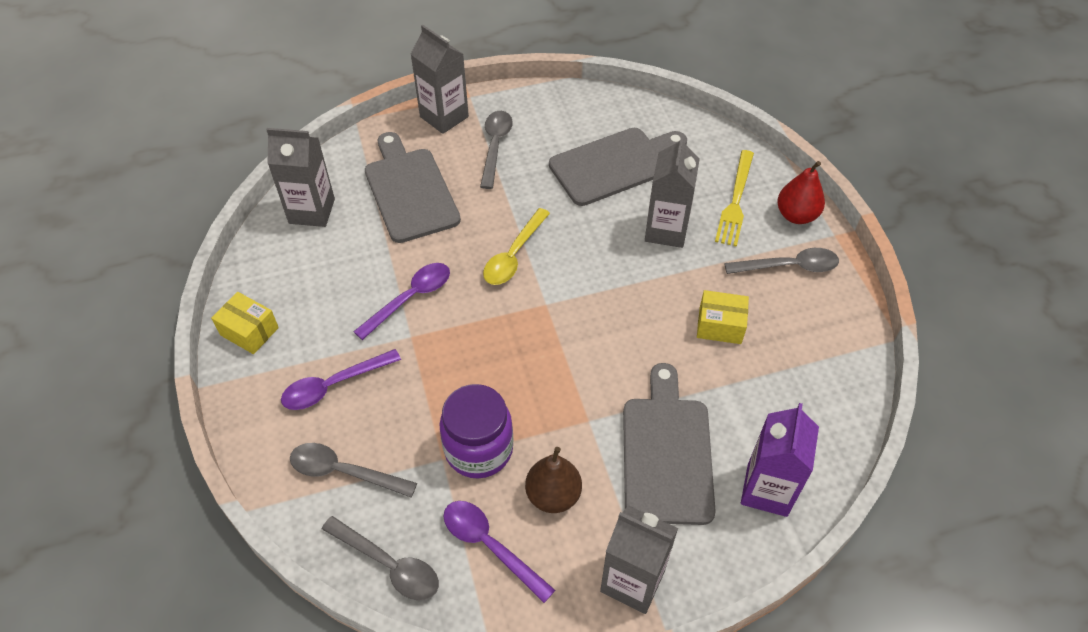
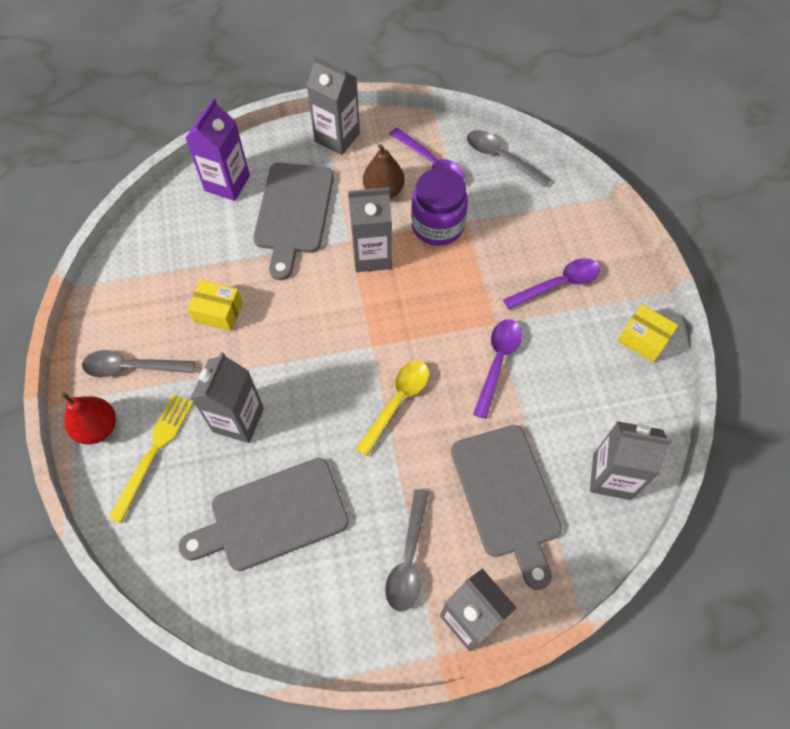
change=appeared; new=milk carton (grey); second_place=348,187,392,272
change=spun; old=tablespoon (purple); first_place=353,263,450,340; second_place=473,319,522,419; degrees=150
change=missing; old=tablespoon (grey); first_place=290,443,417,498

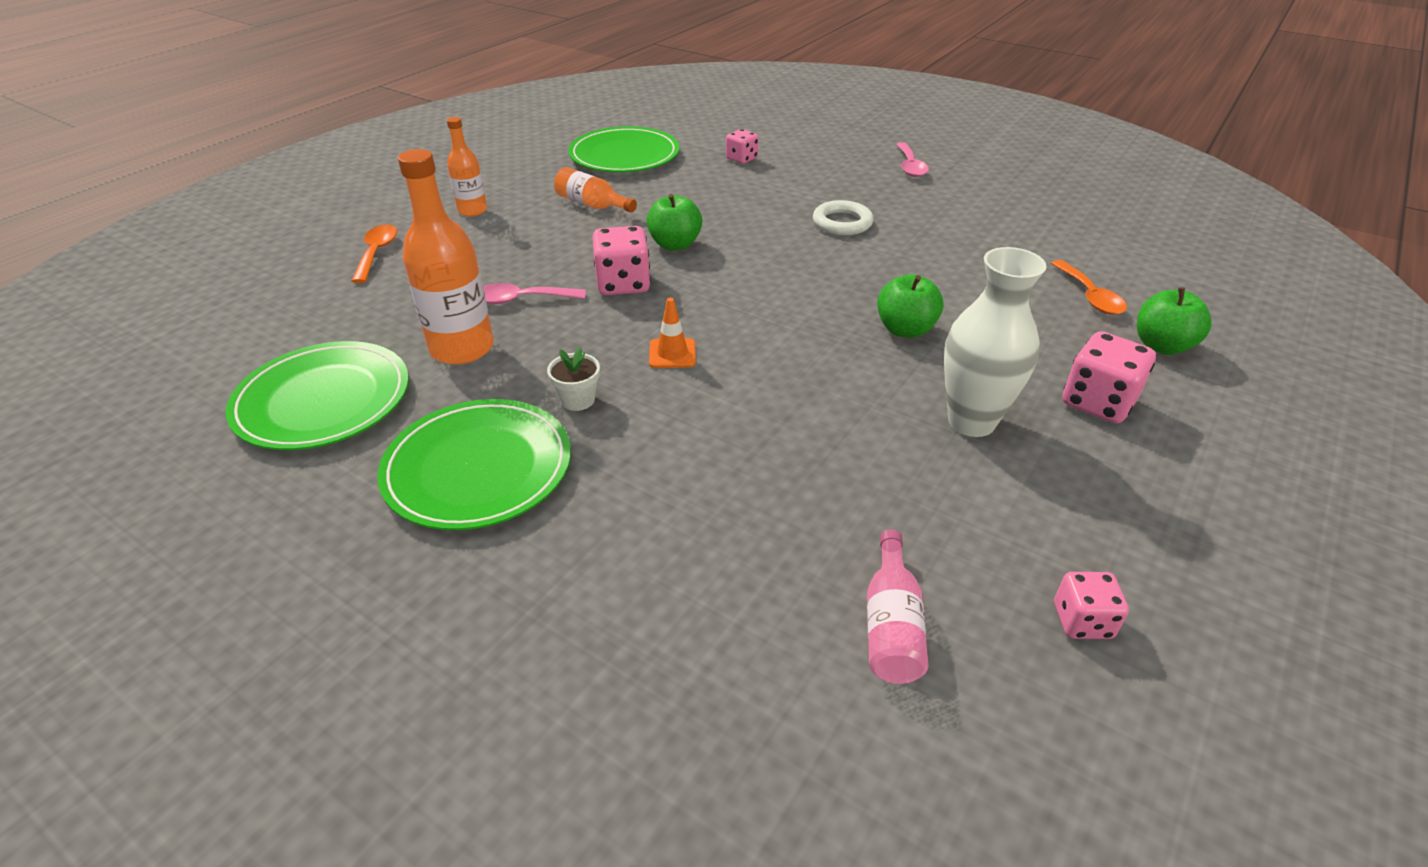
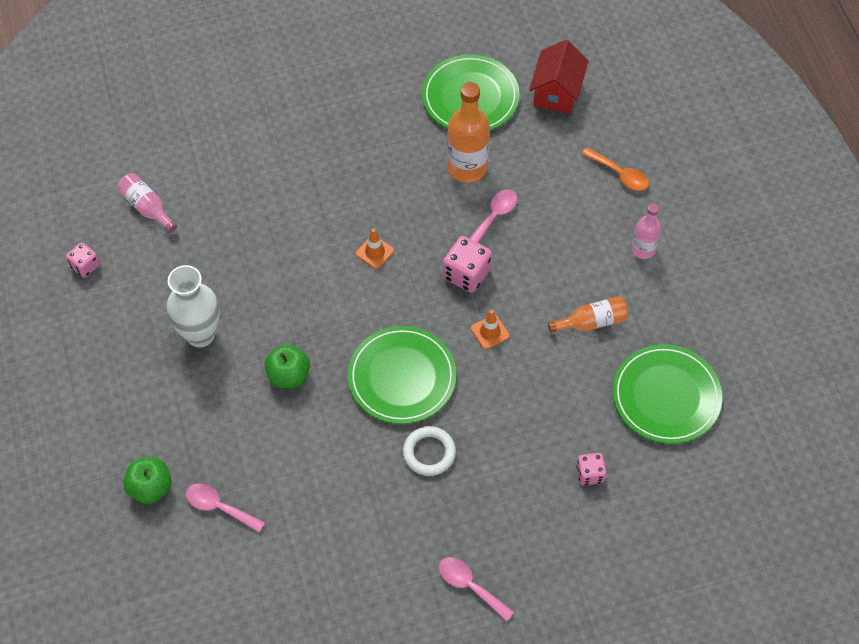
change=colour; old=tablespoon (bright orange); new=tablespoon (rose-pink); first_place=1051,260,1127,315; second_place=186,483,265,532
change=relocated; old=dinner plate (emerald); first_place=377,399,571,530; second_place=348,326,456,424
change=exchanged; old=apple fruit (emerald); new=safety cone (bright orange); first_place=647,194,702,251; second_place=471,310,510,350
change=appeared; new=house (red); second_place=529,40,589,114
change=colour; old=flask (bright orange); new=flask (rose-pink); first_place=447,117,487,216; second_place=631,203,661,259
change=missing; old=plant pot (snow-white); first_place=547,347,600,411
change=missing; old=die (rose-pink); first_place=1062,331,1156,424

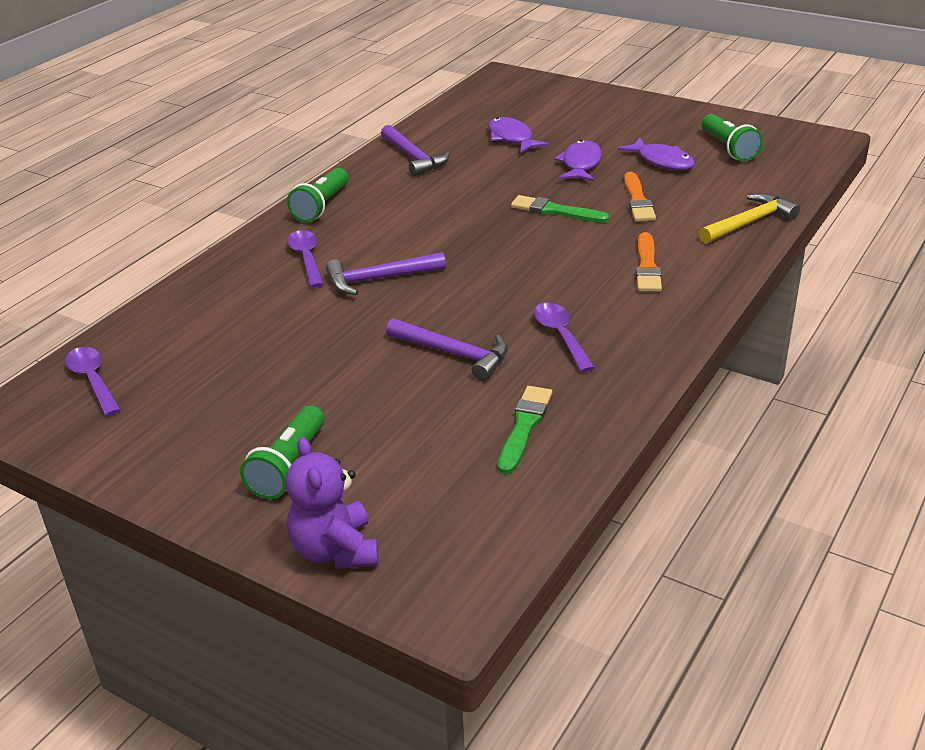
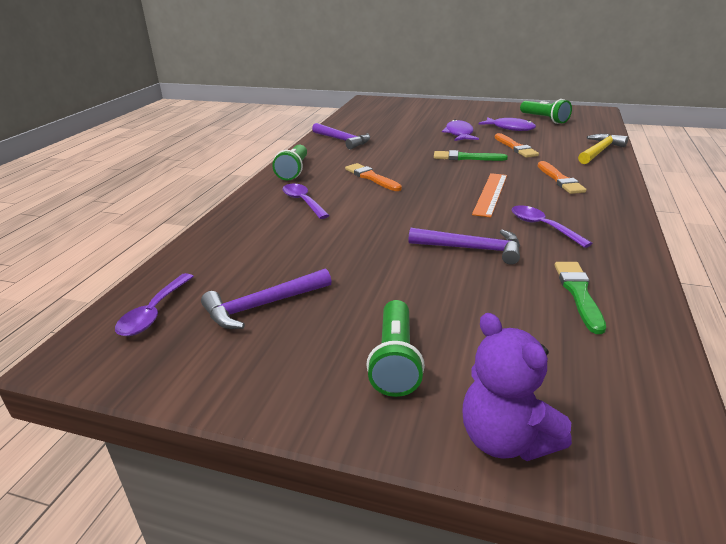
change=spun; old=tablespoon (purple); first_place=65,347,121,416; second_place=115,273,194,336; degrees=-120
change=relocated; old=carpenter's hammer (purple); first_place=326,252,446,295; second_place=201,268,332,329
change=appeared; new=brush (bright orange); second_place=345,163,402,191
change=appeared; new=measuring stick (bright orange); second_place=472,173,507,218
change=missing; old=fish figure (purple); first_place=488,117,549,153

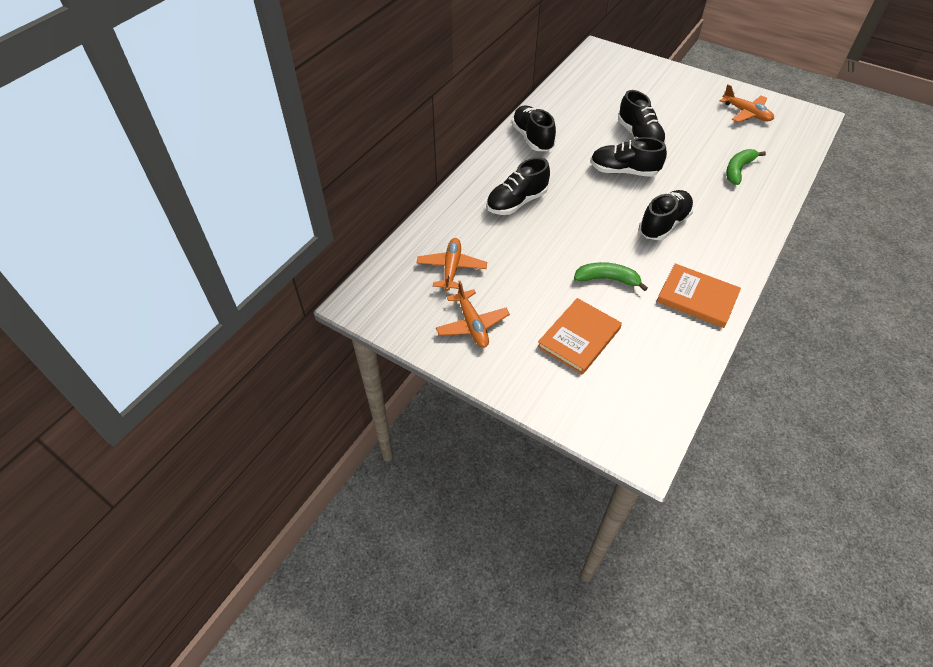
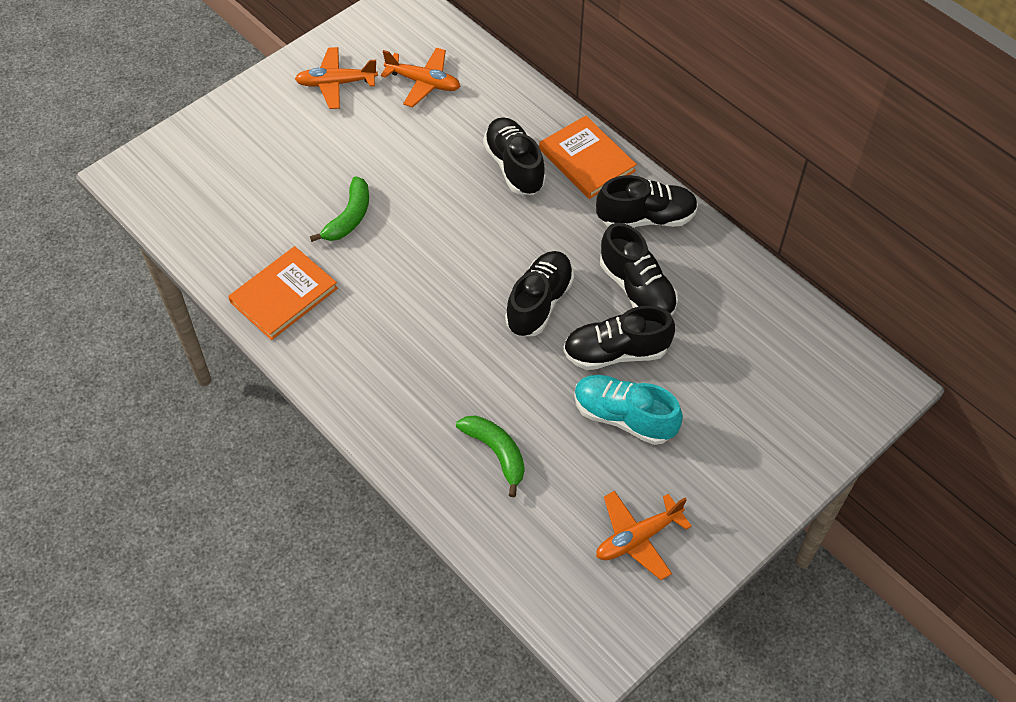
change=relocated; old=book (bright orange); first_place=537,298,622,375; second_place=539,116,637,199
change=appeared; new=shoe (turquoise); second_place=574,375,683,445
change=relocated; old=shoe (jet-black); first_place=639,190,694,240; second_place=600,223,678,316

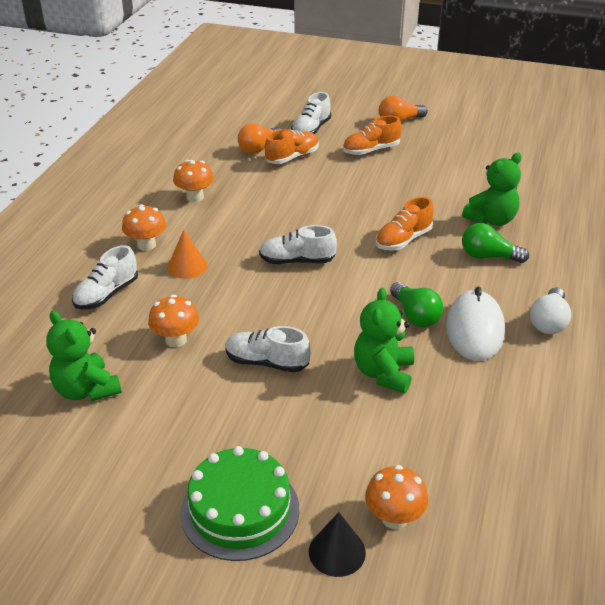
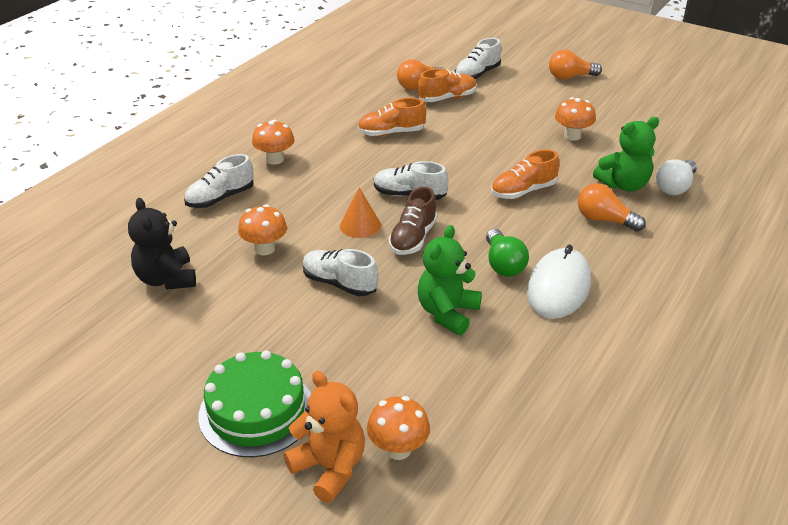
change=colour; old=teddy bear (emerald); new=teddy bear (jet-black); first_place=46,310,122,401; second_place=128,198,196,290
change=exchanged; old=solid cone (jet-black); new=teddy bear (bright orange); first_place=309,512,366,577; second_place=284,371,365,503
change=relocated; old=solid cone (bright orange); first_place=167,230,208,279; second_place=340,187,381,238
change=relocated; old=shoe (bright orange); first_place=343,115,402,155; second_place=358,98,426,136
change=appeared; new=shoe (russet); second_place=389,187,437,255
change=relocated; old=fungus (bright orange); first_place=173,160,214,202; second_place=555,97,596,141
change=colour; old=bulb (emerald); new=bulb (bright orange); first_place=462,223,529,263; second_place=578,183,646,231
change=relocated; old=bulb (snow-white); first_place=530,287,571,334; second_place=656,160,697,195

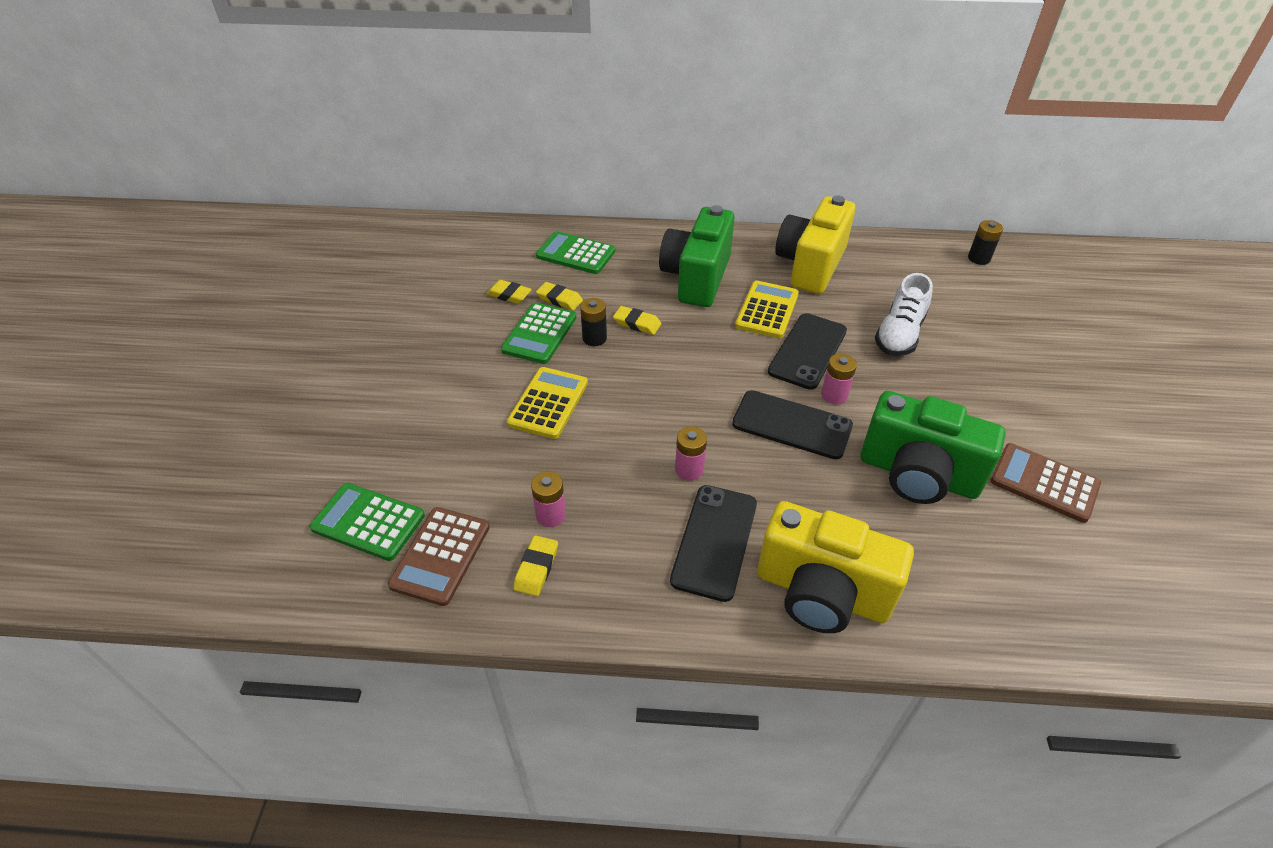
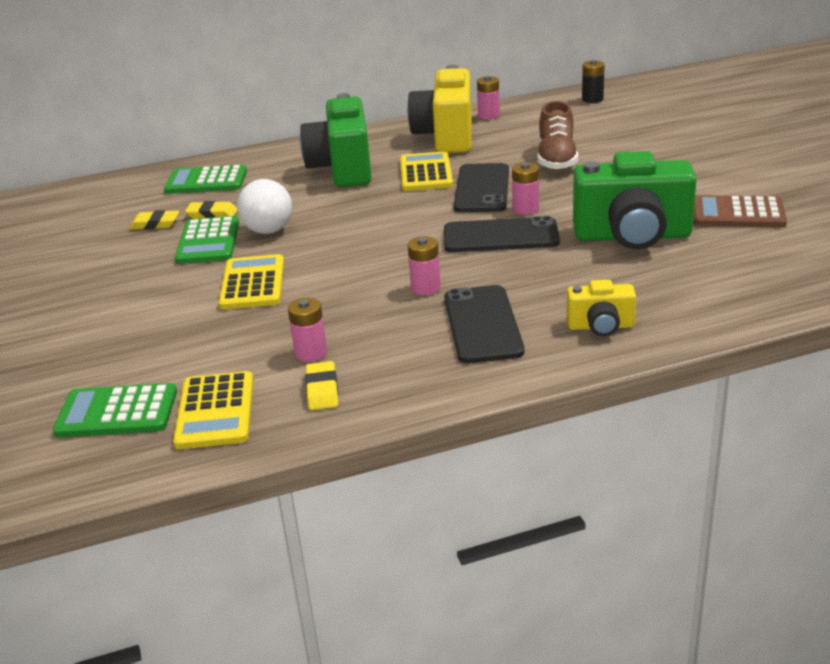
change=colour; old=pocket calculator (russet); new=pocket calculator (golden); first_place=388,507,490,606; second_place=173,371,254,449
change=exchanged; old=AA battery (jet-black); new=sphere (snow-white); first_place=580,298,607,346; second_place=237,179,292,234
change=appeared; new=AA battery (rose-pink); second_place=477,76,500,120
change=colour; old=shoe (snow-white); new=shoe (russet); first_place=875,273,933,356; second_place=538,101,578,170
change=size; old=photo camera (golden); first_place=757,501,914,633; second_place=567,280,636,336; factor=0.5
change=missing; old=pencil eraser (golden); first_place=613,306,661,335

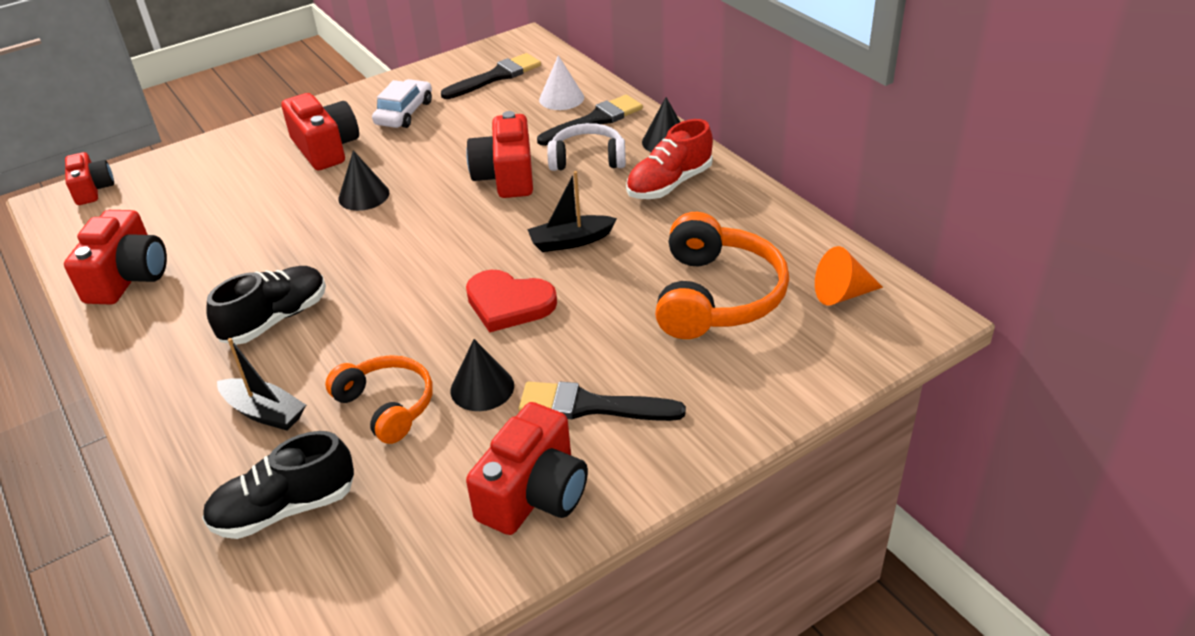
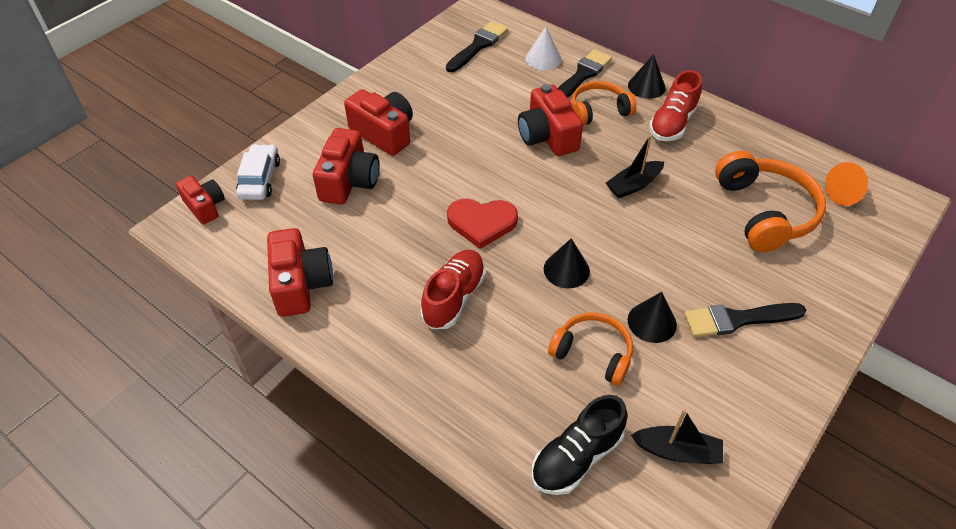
change=relocated; old=automobile (snow-white); first_place=372,79,432,128; second_place=236,144,280,200
change=relocated; old=photo camera (red); first_place=466,402,588,535; second_place=313,128,379,205
change=colour; old=shoe (jet-black); new=shoe (red); first_place=206,266,326,345; second_place=421,250,486,329
change=relocated; old=love heart (red); first_place=466,270,557,333; second_place=447,198,518,249
change=relocated; old=solid cone (jet-black); first_place=338,150,389,211; second_place=544,238,590,288
change=colour; old=headphones (snow-white); new=headphones (bright orange); first_place=547,123,626,171; second_place=572,81,637,126
change=relocated; old=sailboat (jet-black); first_place=217,338,306,431; second_place=631,409,723,464

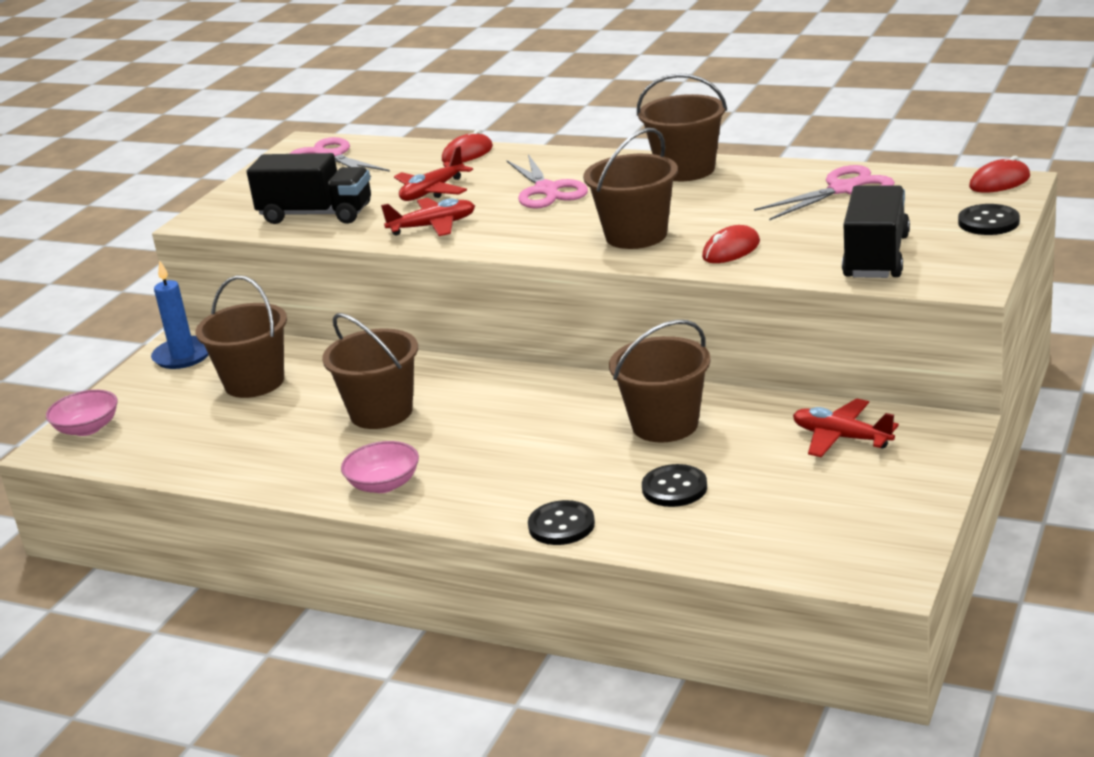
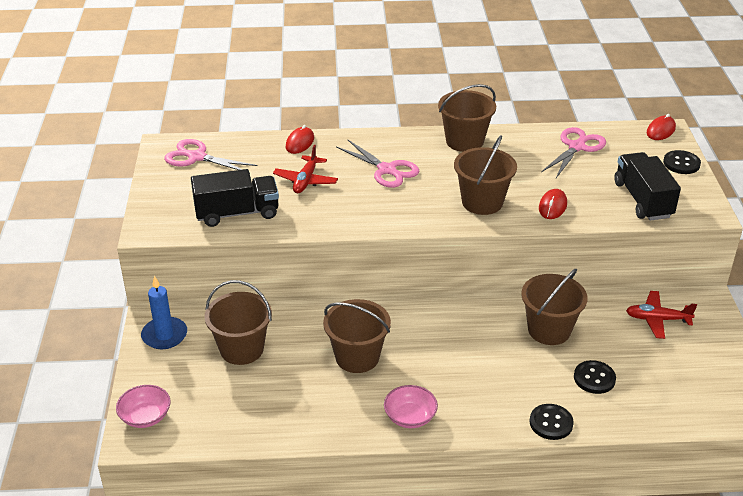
change=missing; old=toy plane (red); first_place=381,198,475,236

